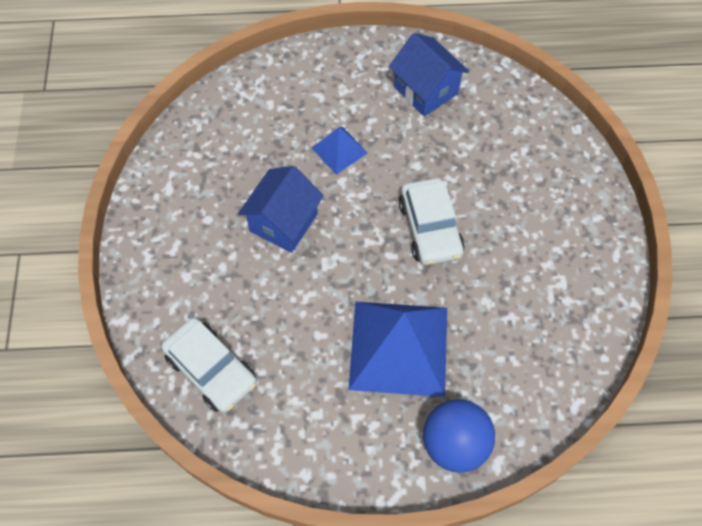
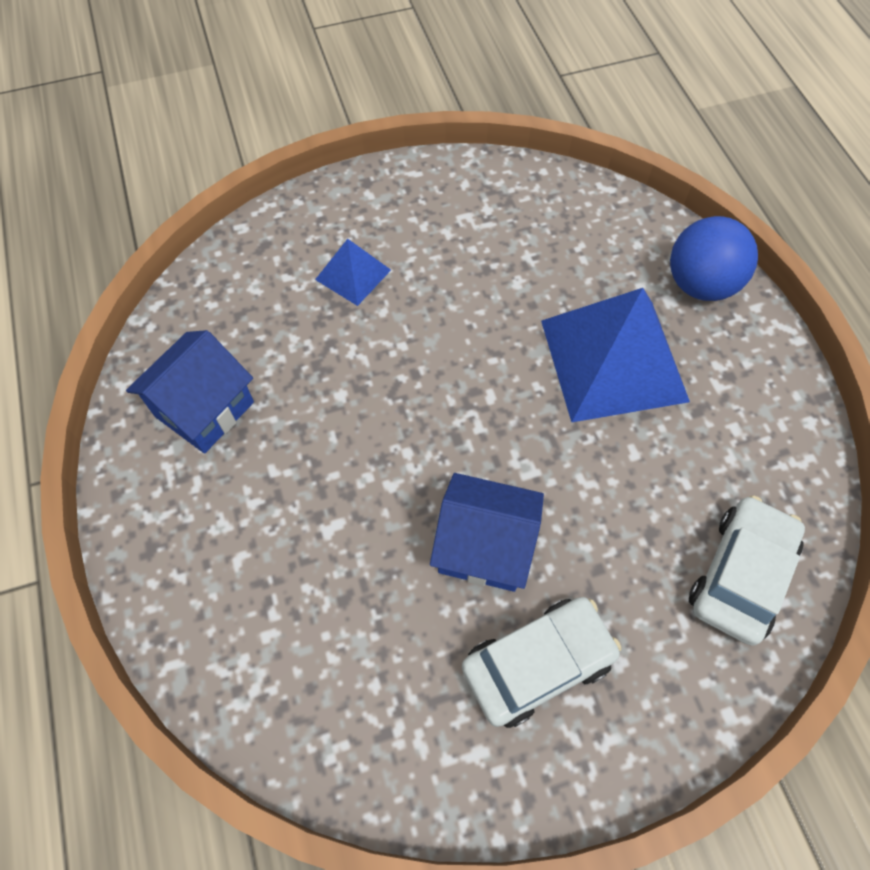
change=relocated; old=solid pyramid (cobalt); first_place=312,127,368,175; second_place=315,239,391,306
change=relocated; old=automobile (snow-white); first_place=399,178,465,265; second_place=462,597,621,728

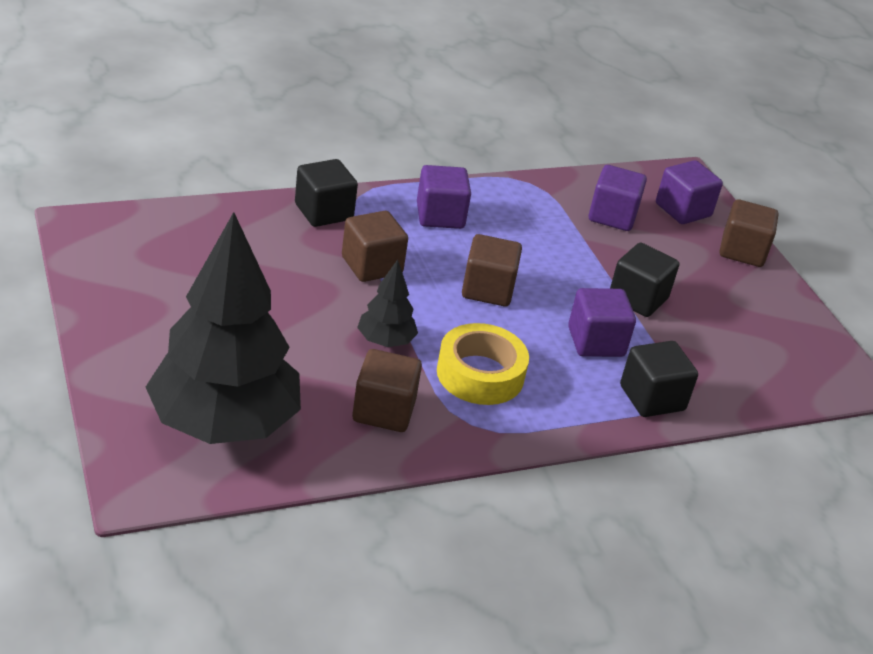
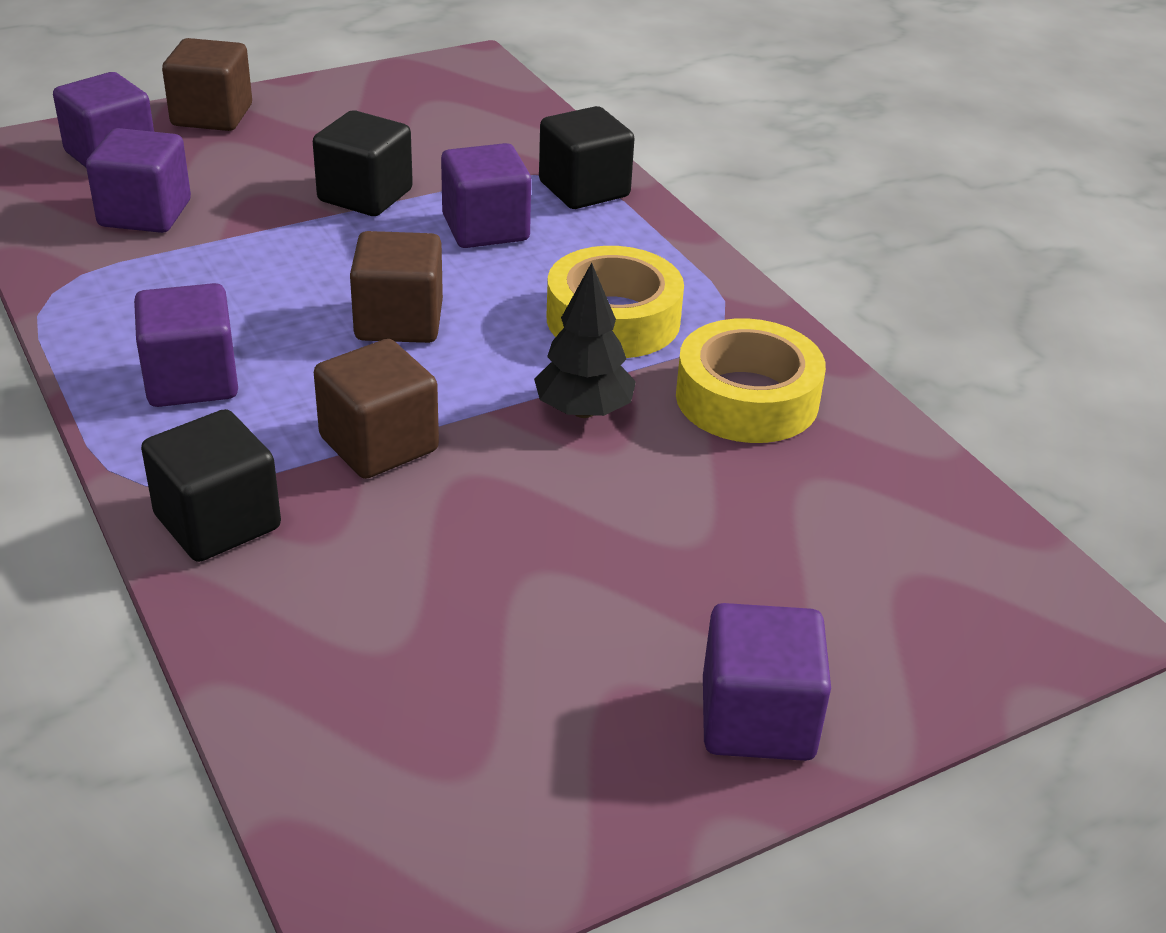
change=exchanged; old=block (russet); new=roll of tape (golden); first_place=352,349,422,432; second_place=676,318,826,443
change=appeared; new=block (purple); second_place=703,603,831,761
change=missing; old=fir tree (jet-black); first_place=146,212,301,444

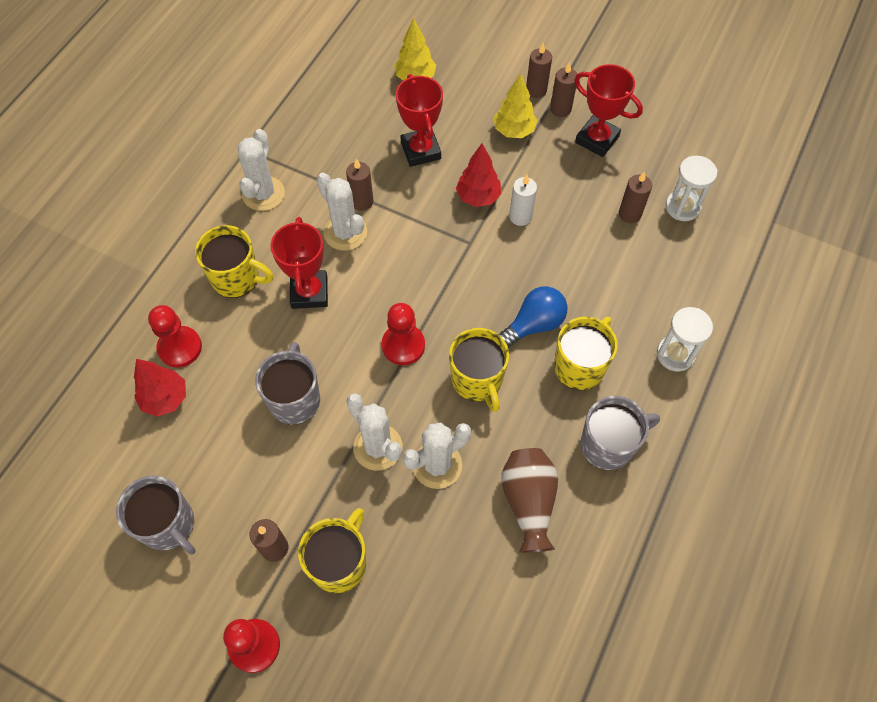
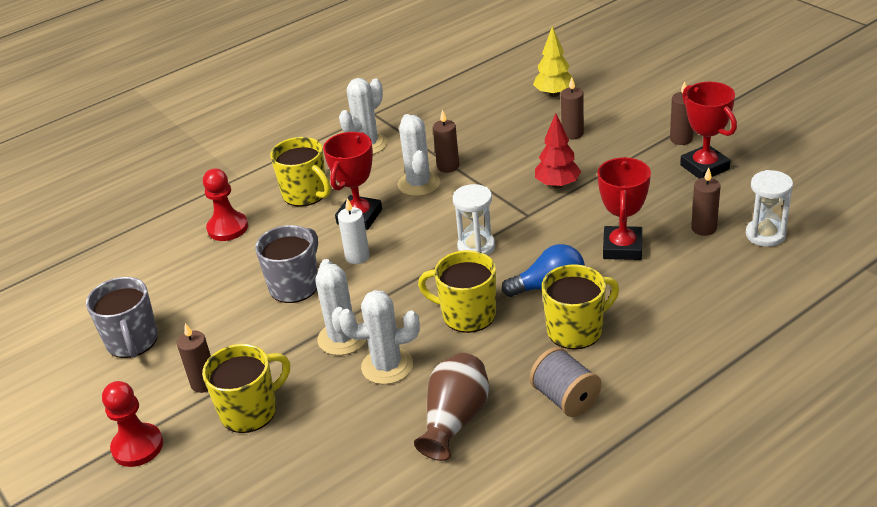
change=relocated; old=wax candle (snow-white); first_place=509,175,537,226; second_place=338,198,370,264
change=spun; old=tea mug (golden); first_place=449,328,509,412; second_place=418,250,496,333; degrees=105
change=relocated; old=sand timer (snow-white); first_place=657,307,713,372; second_place=453,184,496,255
change=exchanged; old=tea mug (grey); new=reel of thread (grey); first_place=581,396,660,470; second_place=530,347,602,417
change=relocated; old=wax candle (russet); first_place=526,43,552,98; second_place=561,77,584,139
change=relocated; old=award cup (red); first_place=396,74,443,167; second_place=597,157,651,260
change=missing; old=fir tree (red); first_place=134,359,186,417
change=missing; old=chess pawn (red); first_place=381,303,425,365
change=missing; old=fir tree (golden); first_place=494,74,537,138

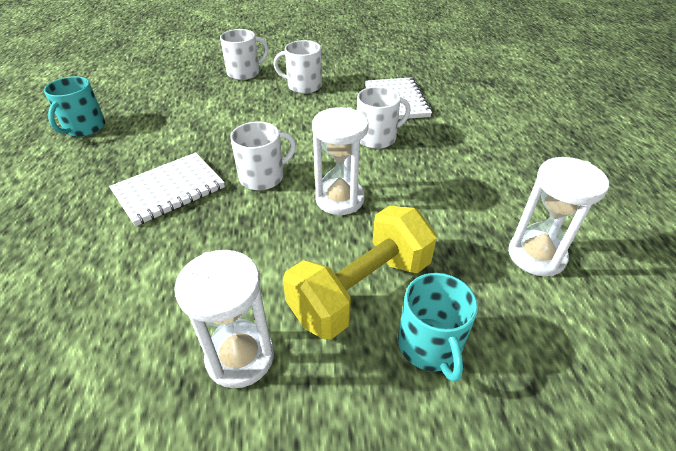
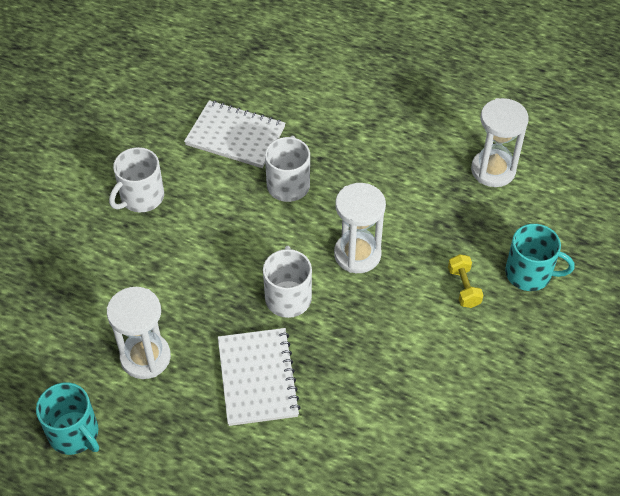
change=relocated; old=sand timer (snow-white); first_place=174,250,274,388; second_place=107,287,171,379
change=size; old=hand weight (golden); first_place=283,206,437,340; second_place=448,254,483,308; factor=0.43
change=missing; old=tea mug (snow-white); first_place=220,29,269,80

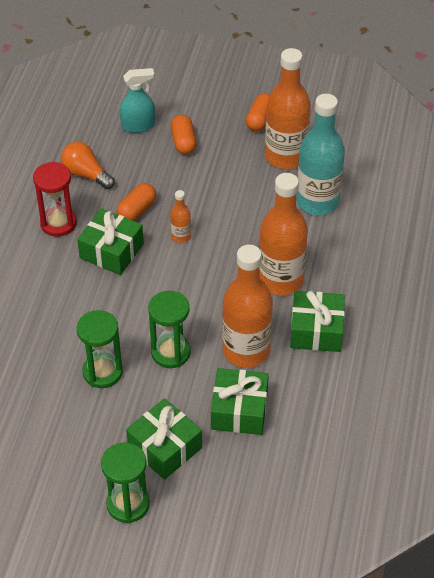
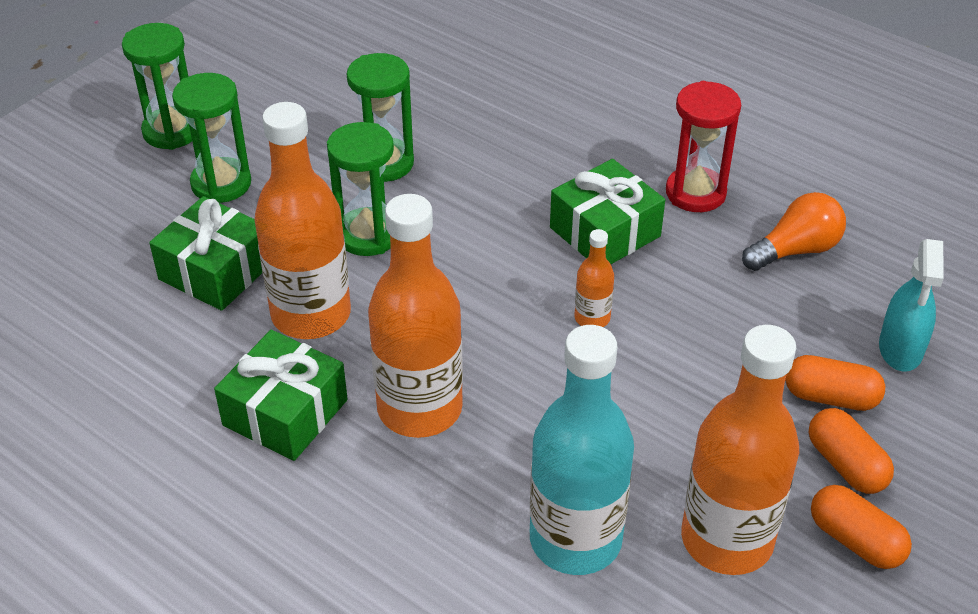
change=exchanged; old=wrapped gift (emerald); new=sand timer (emerald); first_place=126,398,202,480; second_place=172,73,251,203
change=relocated; old=pill (bright orange); first_place=117,183,156,221; second_place=809,408,894,494

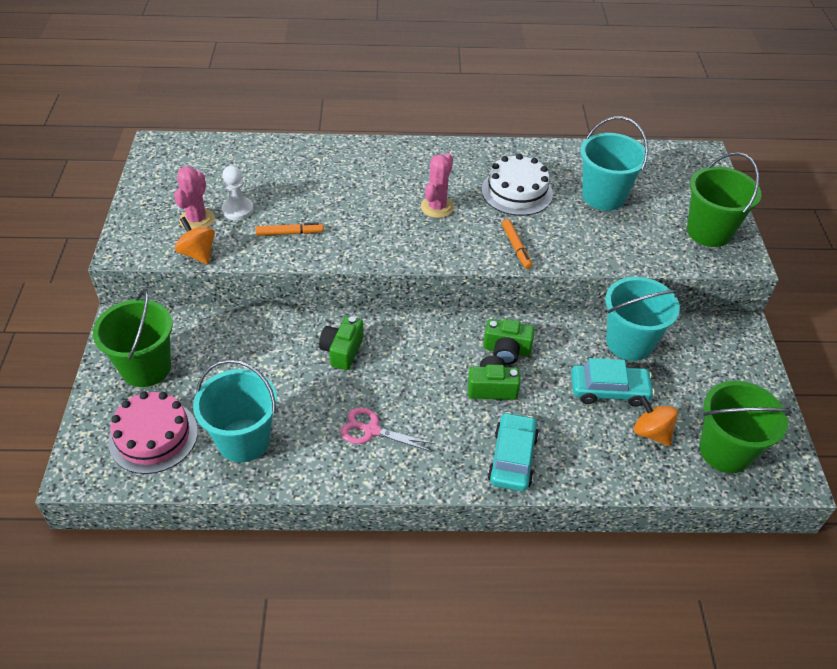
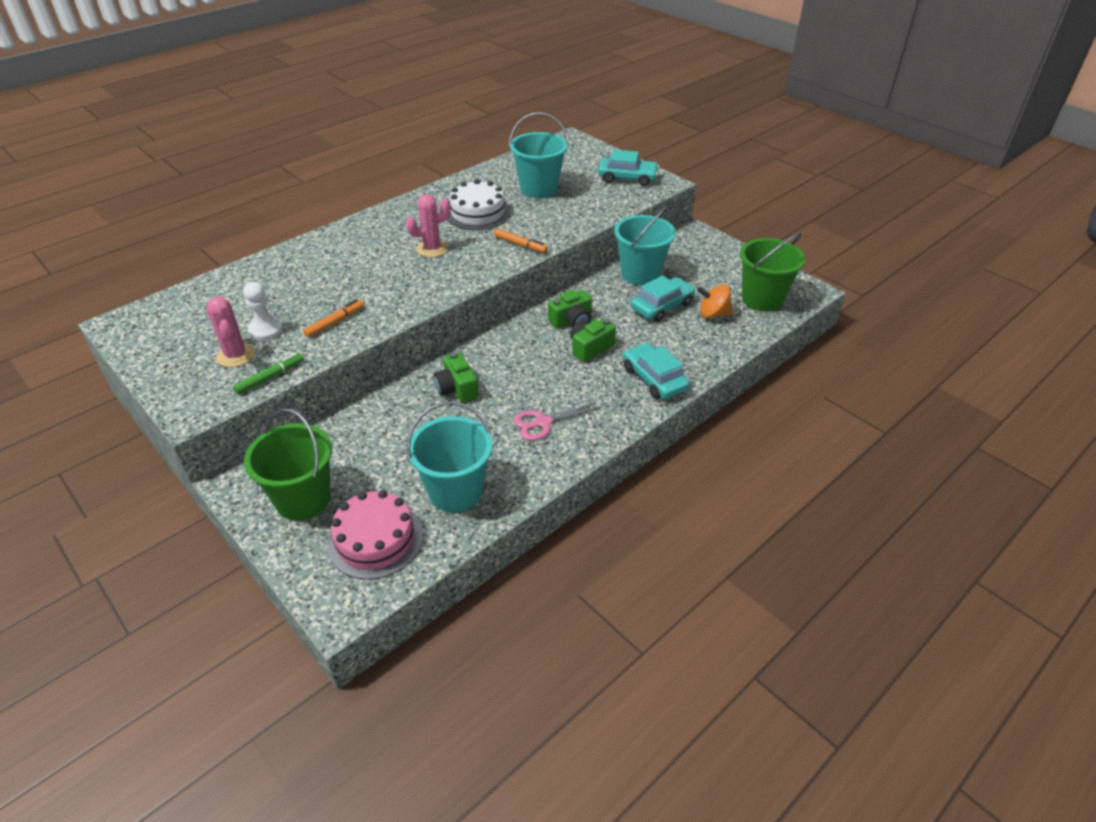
change=exchanged; old=toy top (bright orange); new=marker (emerald); first_place=175,217,215,264; second_place=233,353,304,394
change=spun; old=prickly plant (rose-pink); first_place=421,153,454,218; second_place=406,194,450,257; degrees=75
change=exchanged; old=bucket (emerald); new=automobile (turquoise); first_place=687,152,762,247; second_place=598,150,659,186

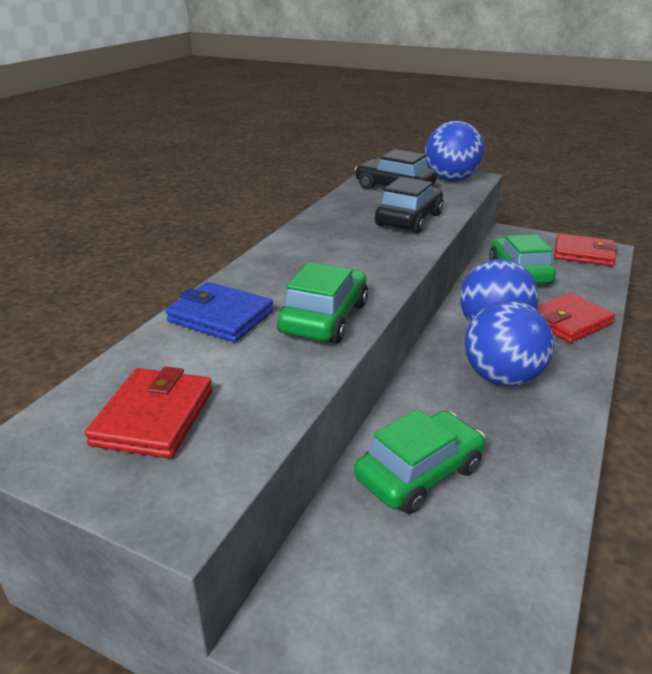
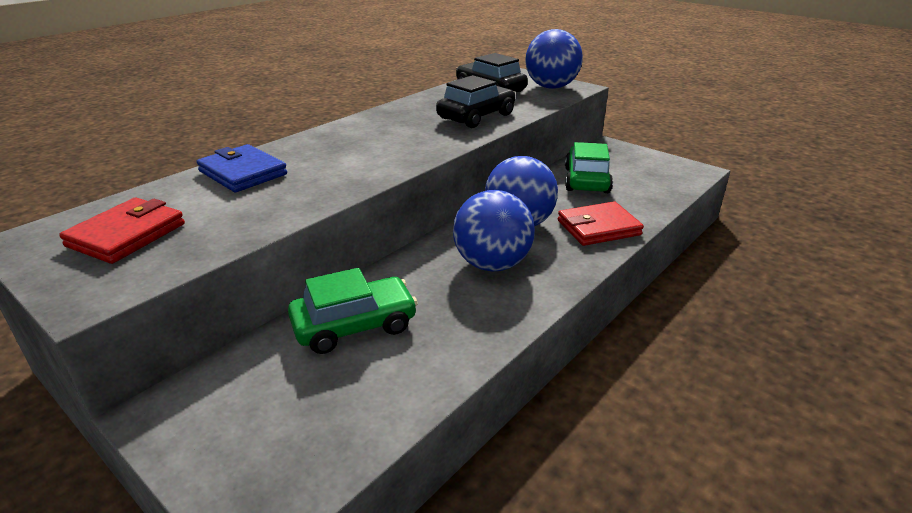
change=missing; old=automobile (emerald); first_place=277,262,368,344
change=missing; old=card wallet (red); first_place=554,233,618,266

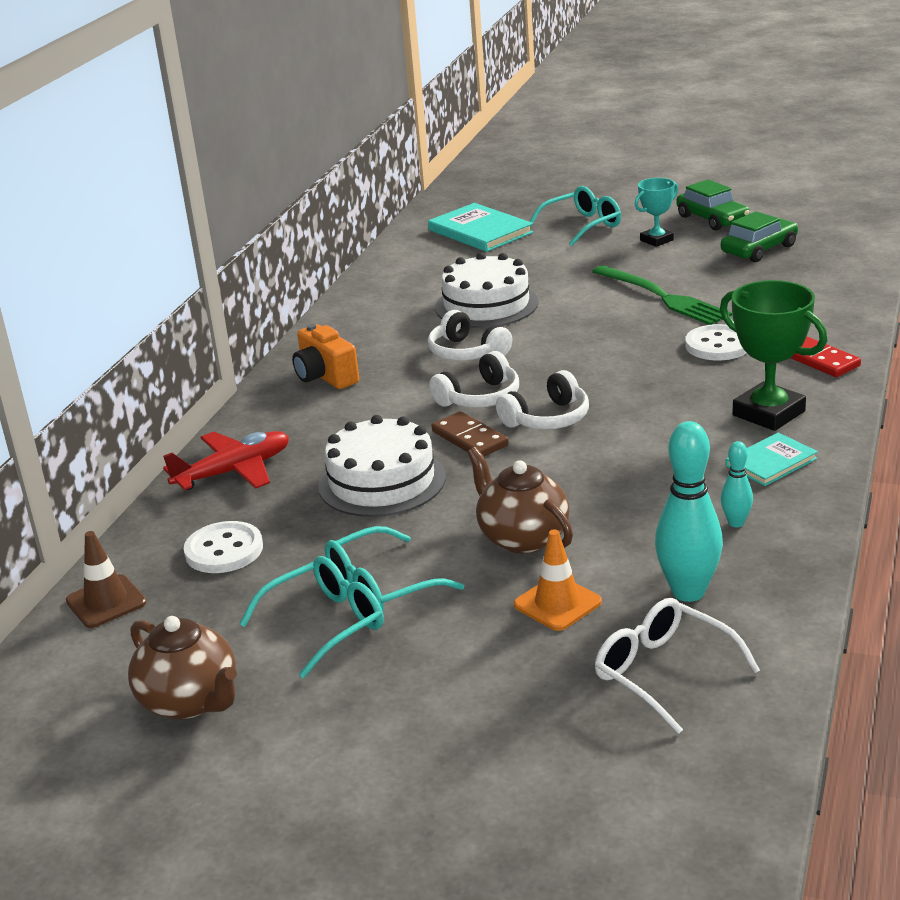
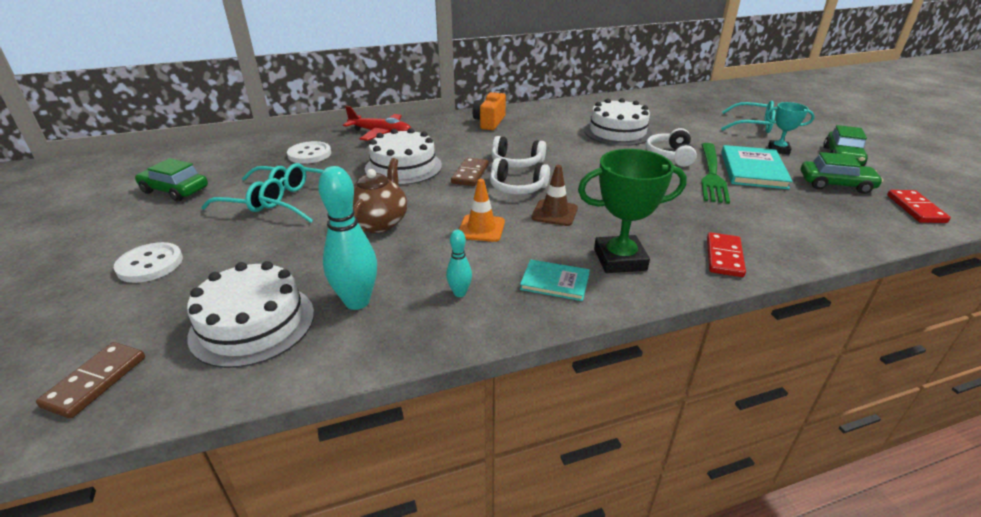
change=appeared; new=domino tile (russet); second_place=36,342,145,419
change=relocated; old=sewing button (snow-white); first_place=685,324,746,360; second_place=114,242,183,283
change=exchanged; old=china teapot (russet); new=automobile (emerald); first_place=128,616,237,719; second_place=135,158,208,201
change=exchanged; old=spectacles (snow-white); new=cake (snow-white); first_place=595,598,760,734; second_place=187,261,314,368
change=relocated; old=safety cone (bright orange); first_place=514,529,602,631; second_place=459,179,505,242
change=relocated; old=safety cone (russet); first_place=66,531,147,628; second_place=531,165,578,226
change=spun; old=award cup (emerald); first_place=720,280,827,431; second_place=578,149,687,273; degrees=75
change=relocated; old=headphones (snow-white); first_place=428,310,512,361; second_place=646,128,697,167
change=relocated; old=book (turquoise); first_place=428,203,533,252; second_place=721,145,793,189
change=appeared; new=domino tile (red); second_place=887,190,951,223

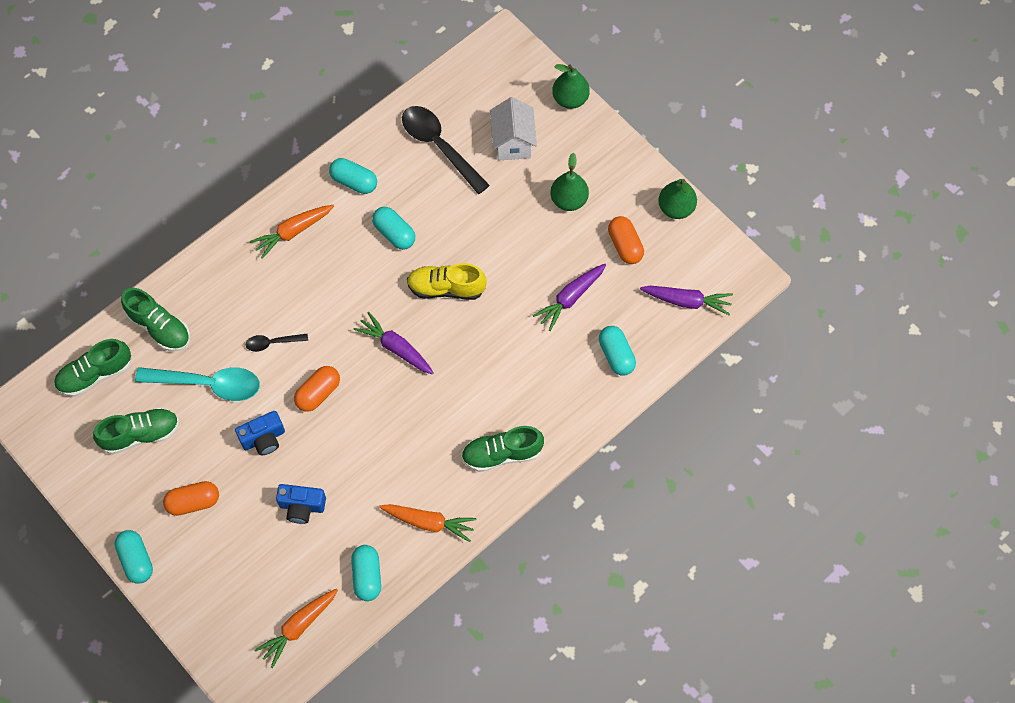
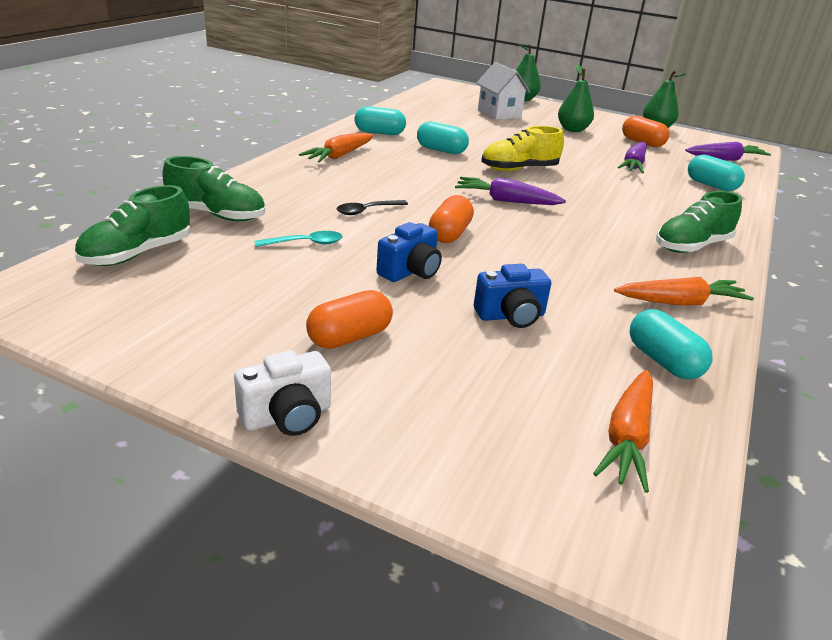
change=exchanged; old=pill (turquoise); new=photo camera (snow-white); first_place=114,530,153,584; second_place=234,350,331,436
change=size; old=tablespoon (turquoise); first_place=135,367,260,401; second_place=254,231,342,247; factor=0.5
change=missing; old=shoe (emerald); first_place=93,407,179,454
change=missing; old=tablespoon (jet-black); first_place=402,106,490,194

